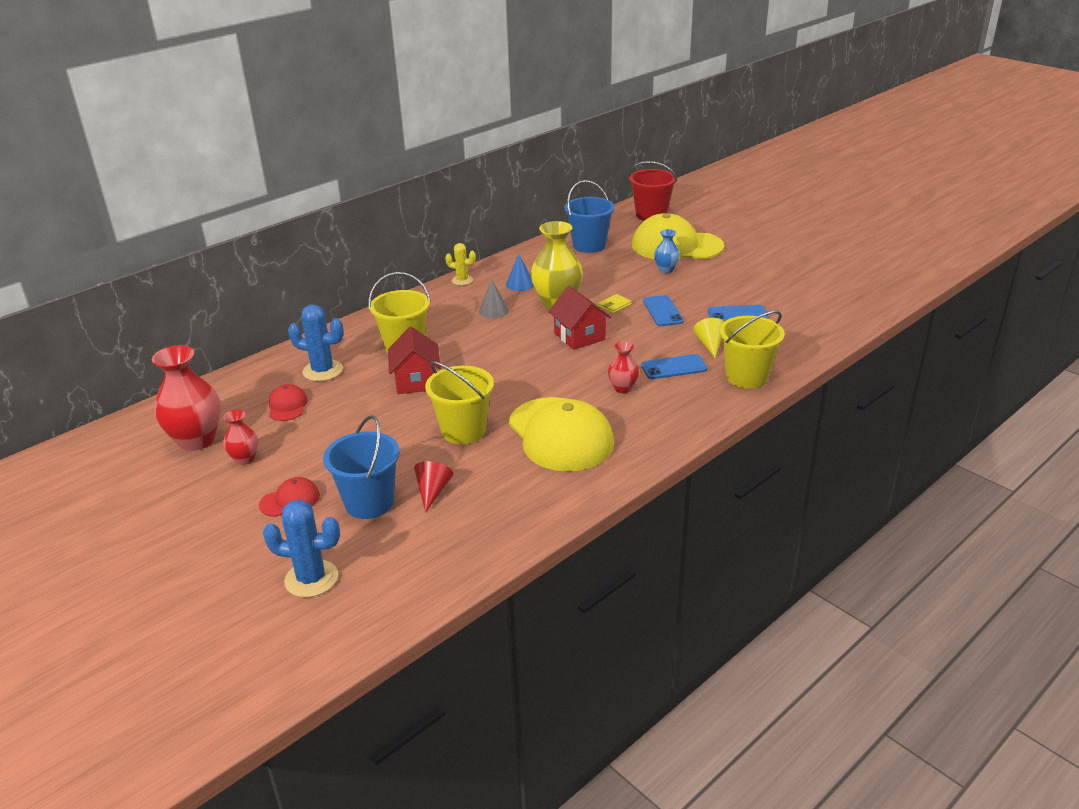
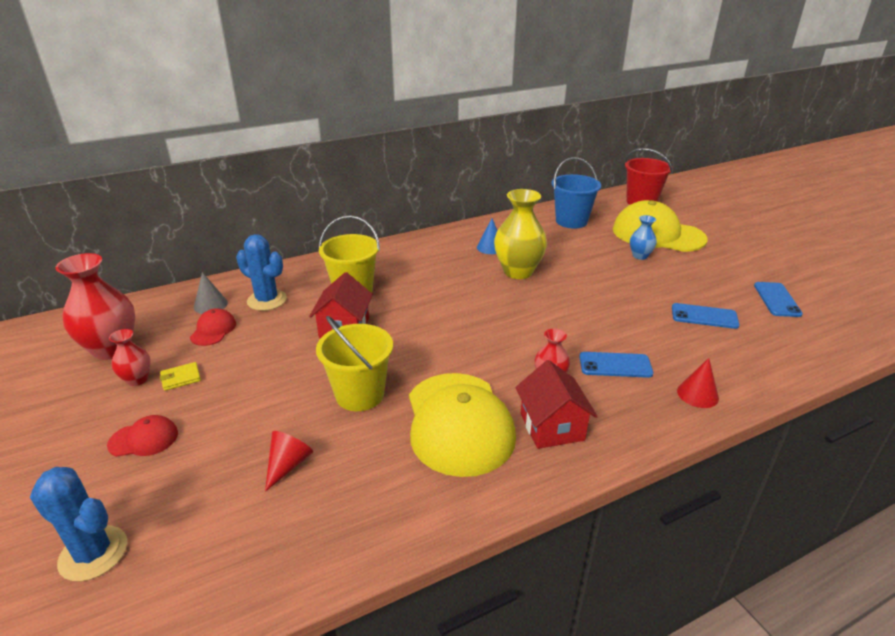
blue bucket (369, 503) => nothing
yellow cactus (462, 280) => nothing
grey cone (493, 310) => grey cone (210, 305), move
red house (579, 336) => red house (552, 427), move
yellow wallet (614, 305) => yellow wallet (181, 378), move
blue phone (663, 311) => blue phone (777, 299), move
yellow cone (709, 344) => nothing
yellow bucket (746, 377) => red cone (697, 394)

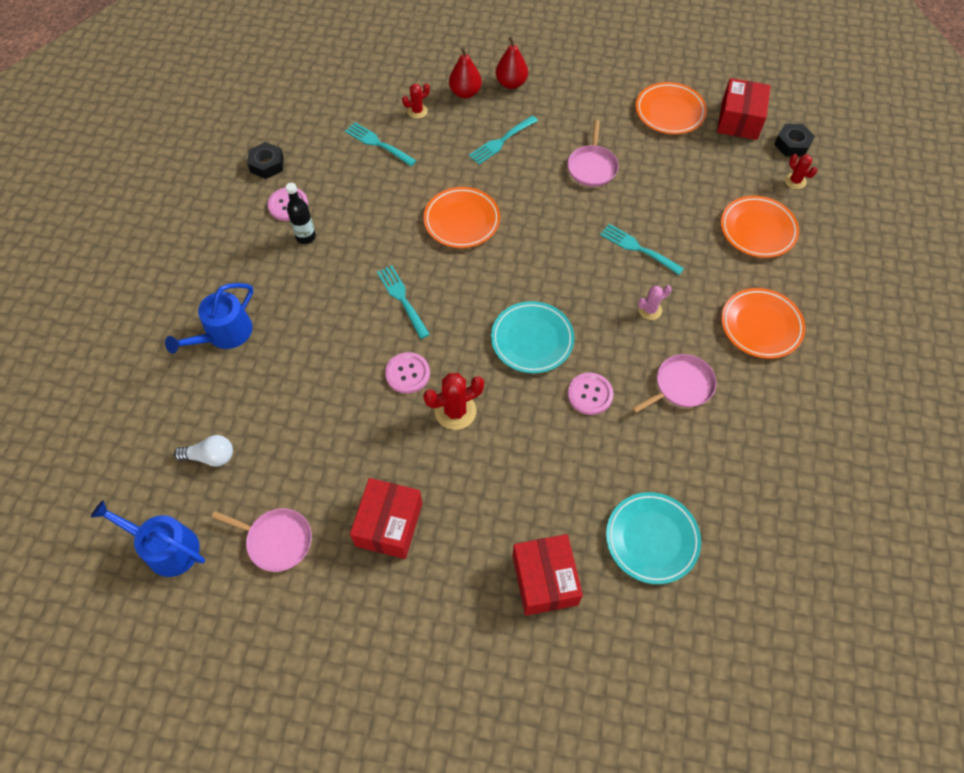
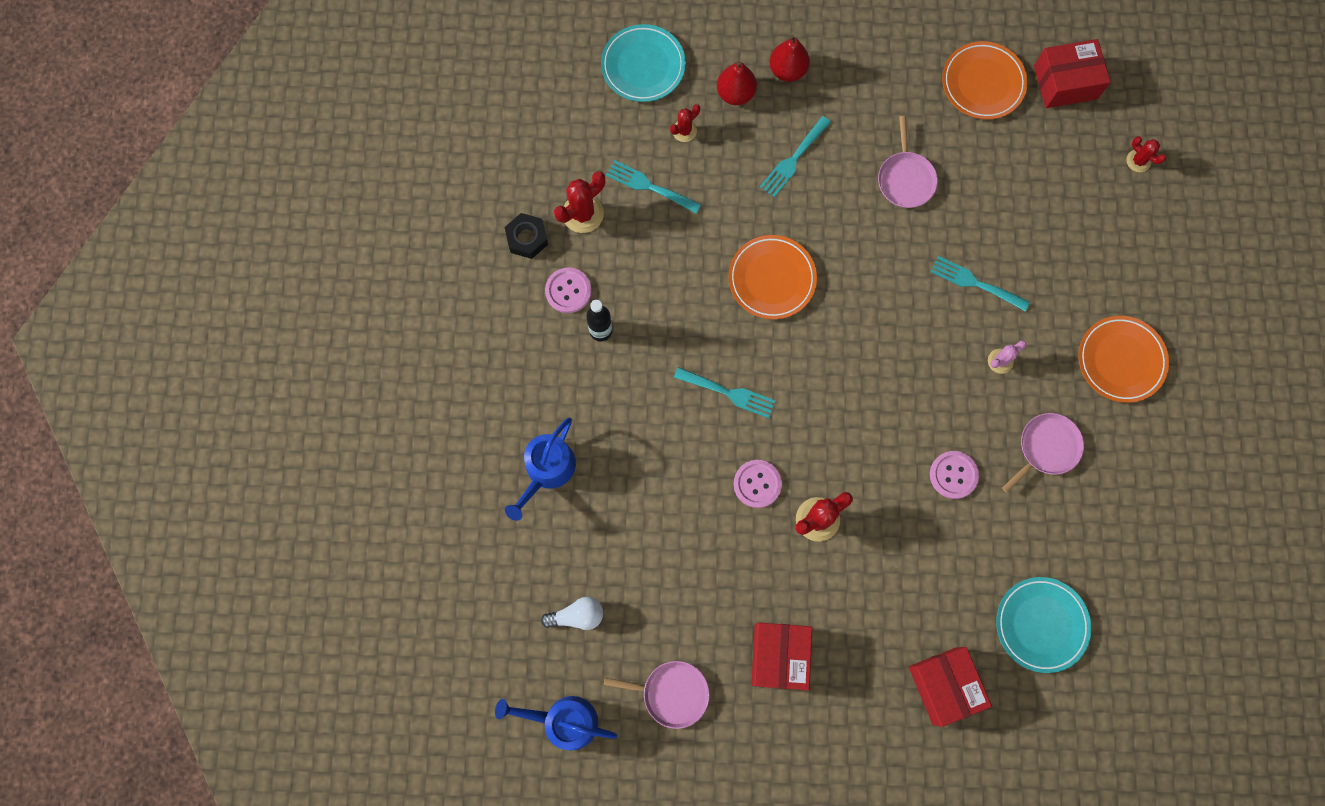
turquoise fork (402, 299) => turquoise fork (729, 393), 150 degrees clockwise
turquoise plate (532, 340) => turquoise plate (643, 66), move
red box (739, 120) => red box (1065, 82), 75 degrees clockwise
orange plate (757, 230) => nothing
black nut (792, 144) => nothing
nothing => red cactus (582, 213)

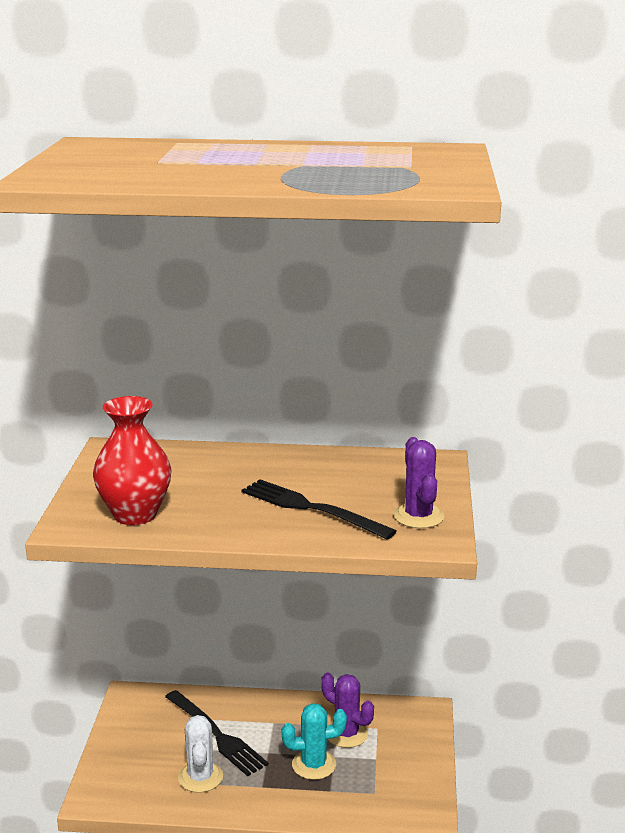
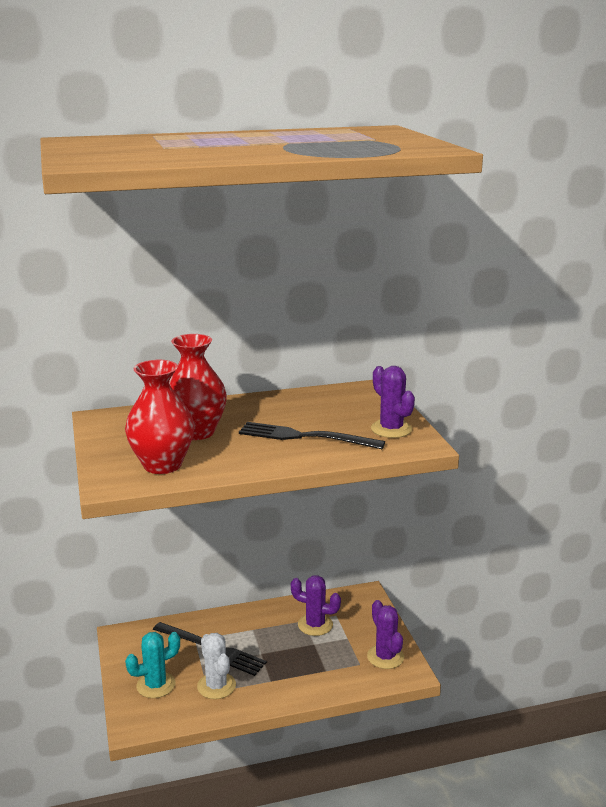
turquoise cactus (314, 765) => turquoise cactus (156, 685), move
nothing => red vase (196, 432)
nothing => purple cactus (385, 657)

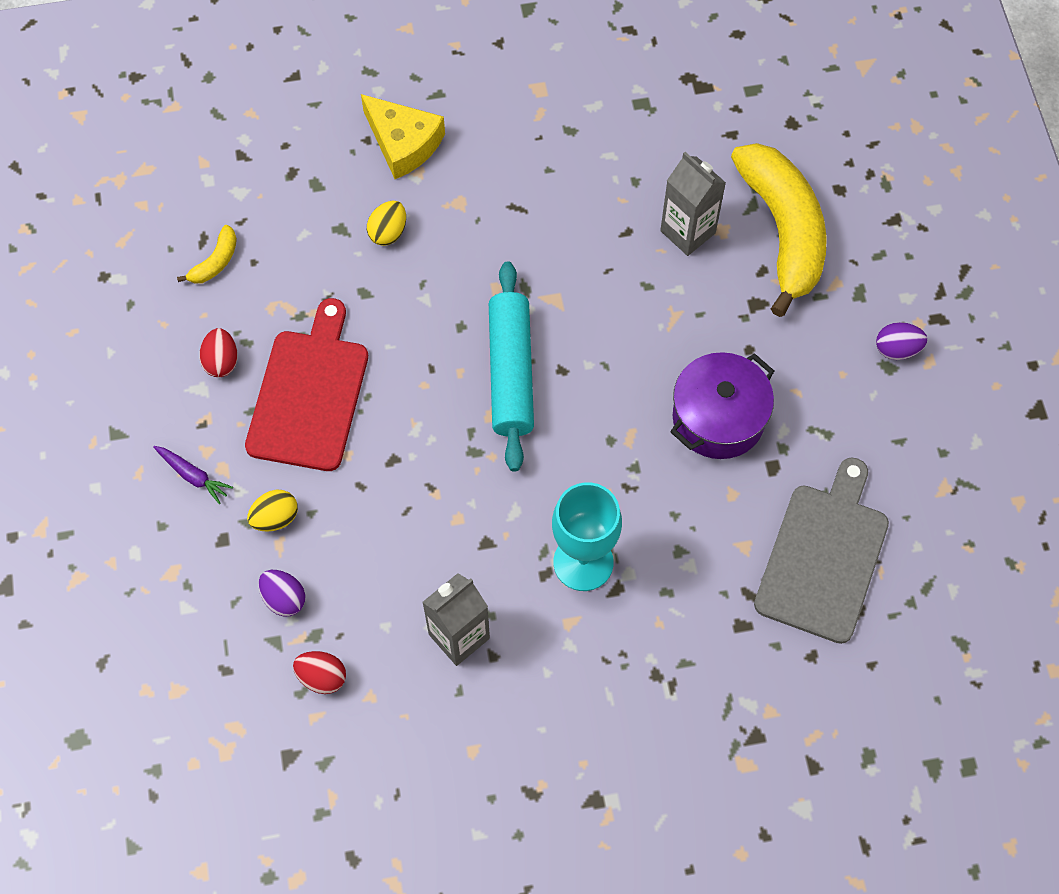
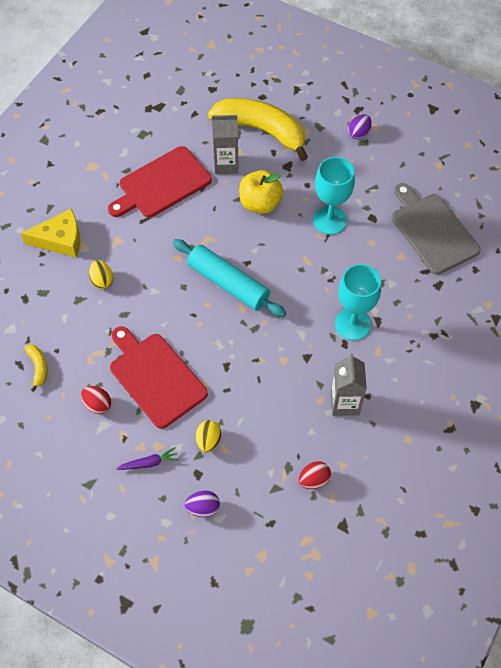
purple egg (284, 599) => purple egg (203, 508), move
purple pot (718, 418) => turquoise goblet (329, 220)
nothing => red cutting board (162, 184)
nothing => yellow apple (260, 203)

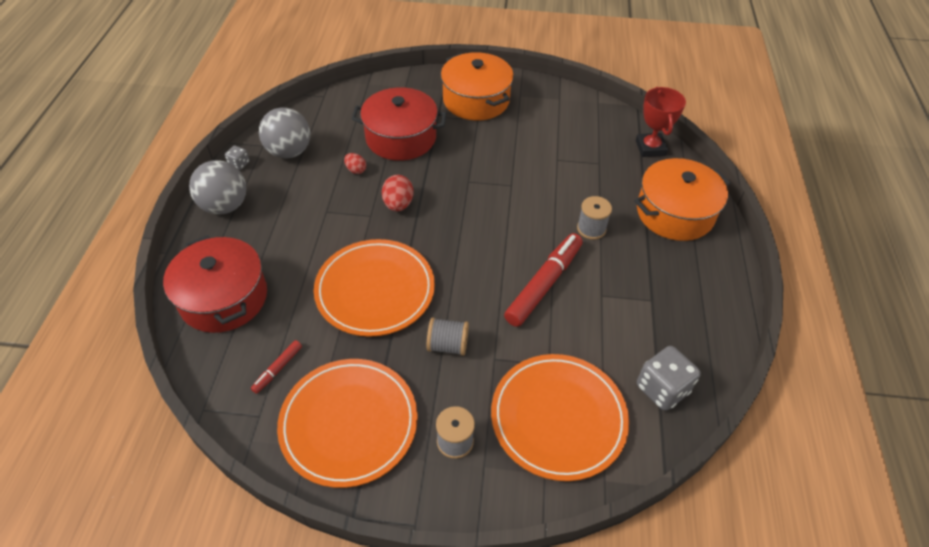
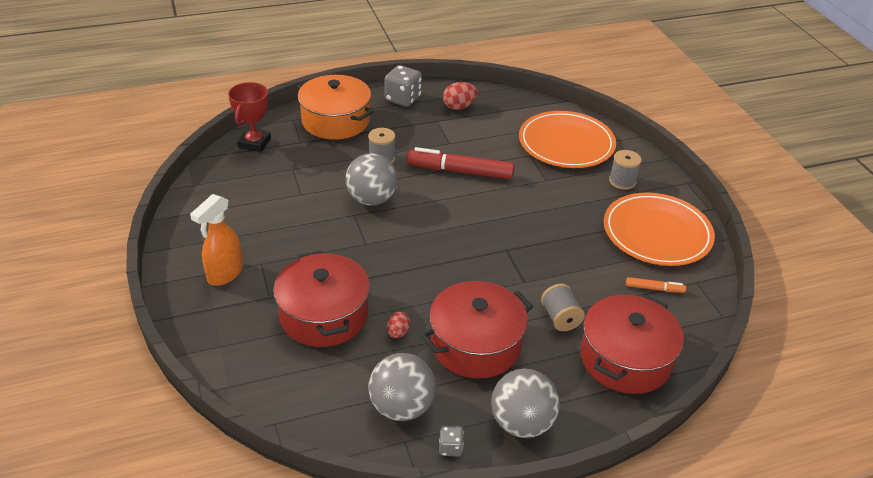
red marker (278, 369) => orange marker (654, 288)
orange plate (375, 290) => nothing
red egg (398, 204) => red egg (459, 107), move
grey spool (447, 345) => grey spool (560, 318), move
orange pot (476, 100) => orange spray bottle (225, 274)
red trophy (650, 148) => red trophy (254, 143), 45 degrees counterclockwise
grey dice (662, 389) => grey dice (403, 99), move
nothing => grey ball (372, 199)
nothing => red pot (475, 344)

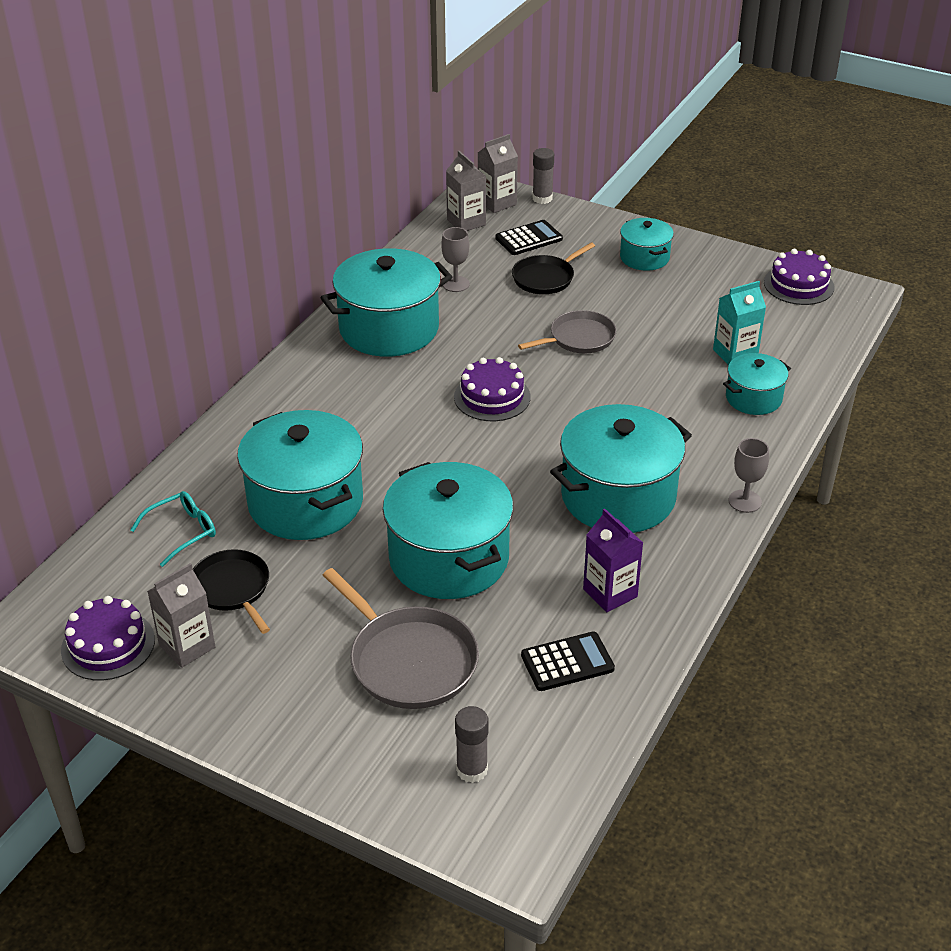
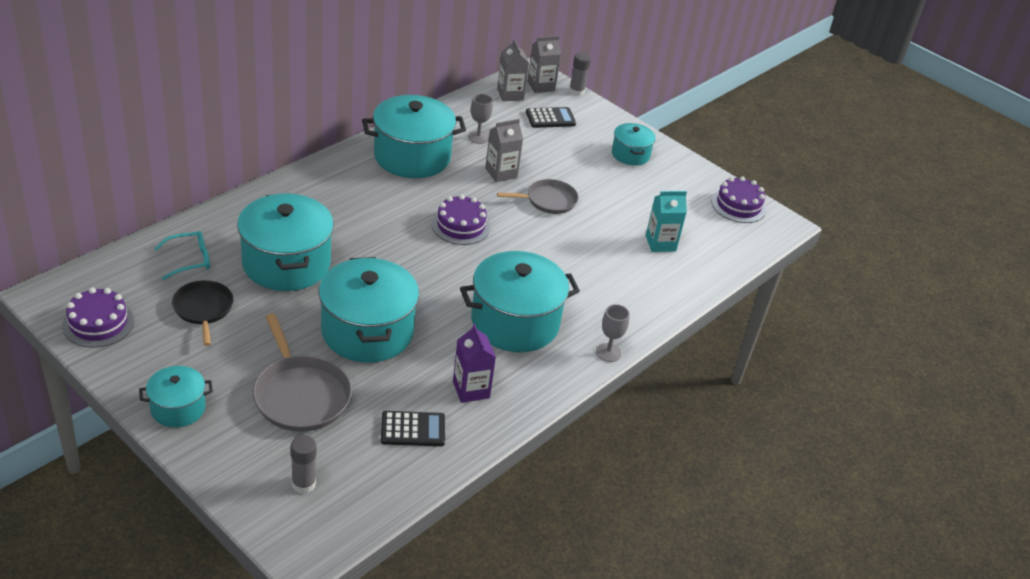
grey carton (187, 646) => grey carton (501, 173), move
black pan (545, 278) => nothing
turquoise pot (753, 398) => turquoise pot (178, 408), move

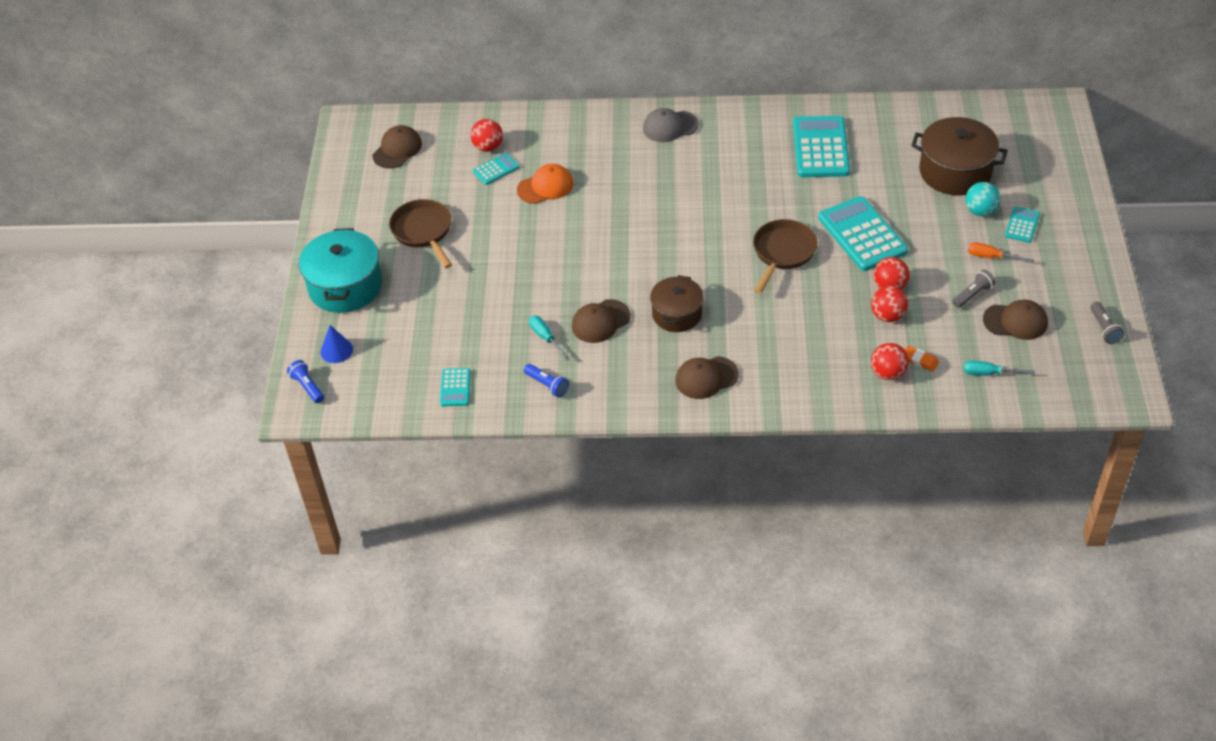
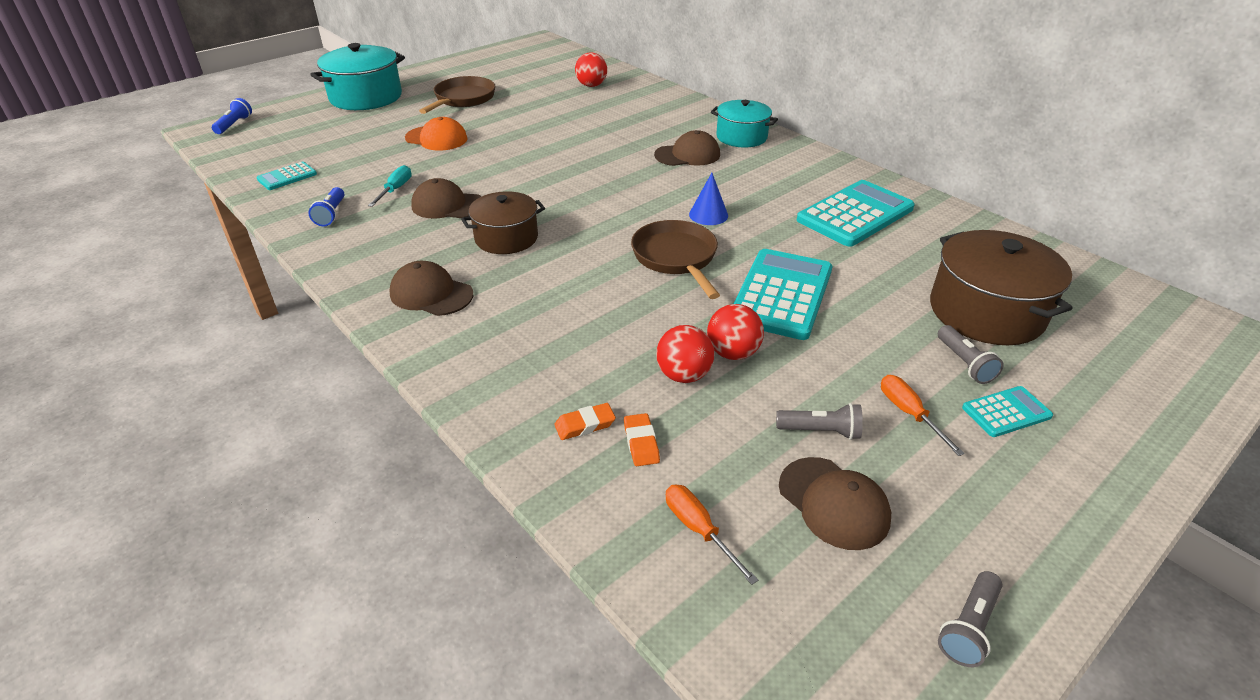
blue cone (336, 350) => blue cone (708, 215), move
brown cap (397, 149) => brown cap (687, 155), move
turquoise calculator (496, 169) => nothing
orange cap (545, 187) => orange cap (436, 138), move
grey cap (670, 126) => turquoise pot (741, 137)
brown pan (782, 253) => brown pan (676, 258), 90 degrees counterclockwise
red ball (888, 373) => orange eraser (585, 425)
turquoise screwdriver (989, 373) => orange screwdriver (699, 530)
turquoise ball (980, 211) => grey flashlight (964, 363)

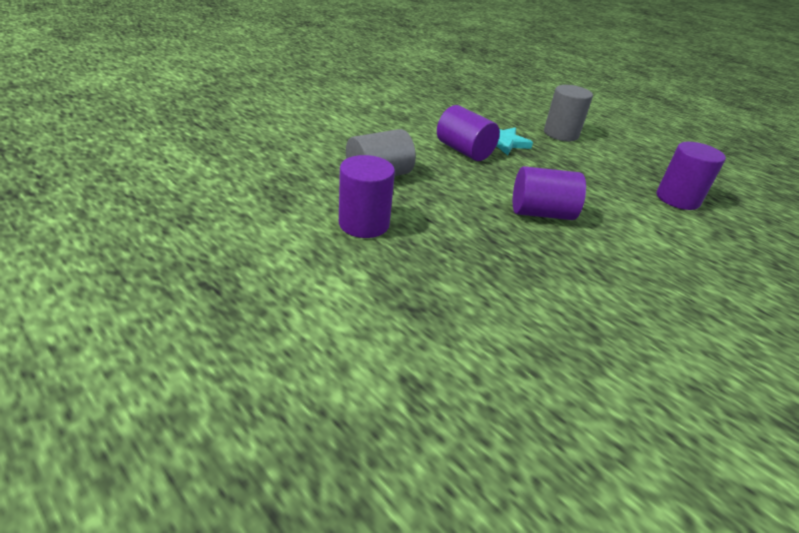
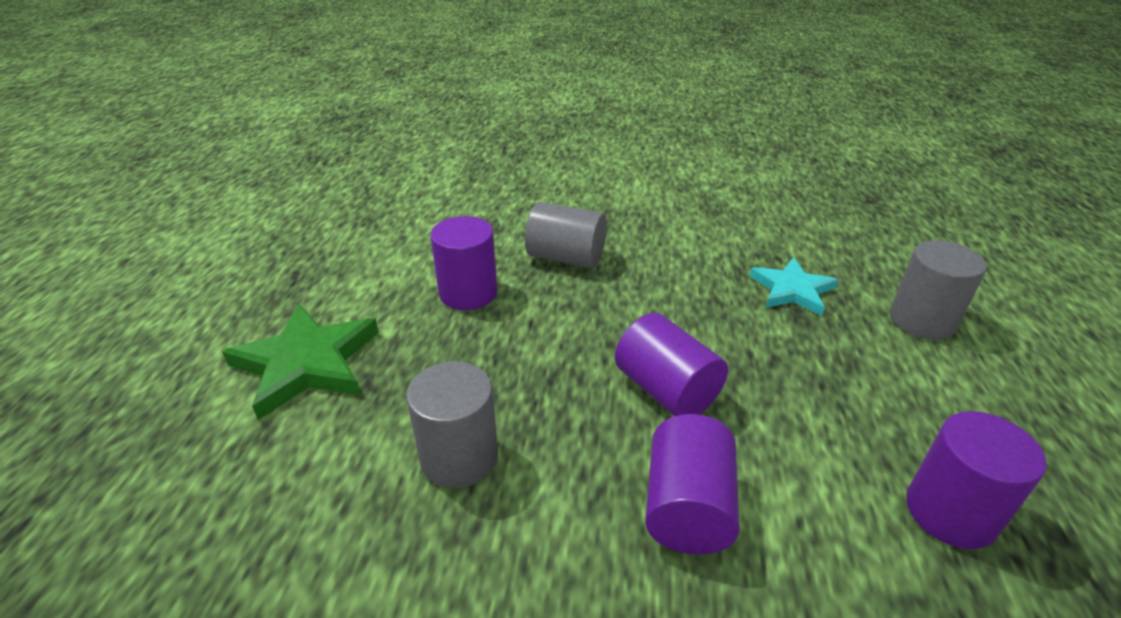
purple cylinder (464, 151) => purple cylinder (687, 507), move
nothing => green star (307, 363)
nothing => grey cylinder (459, 457)

